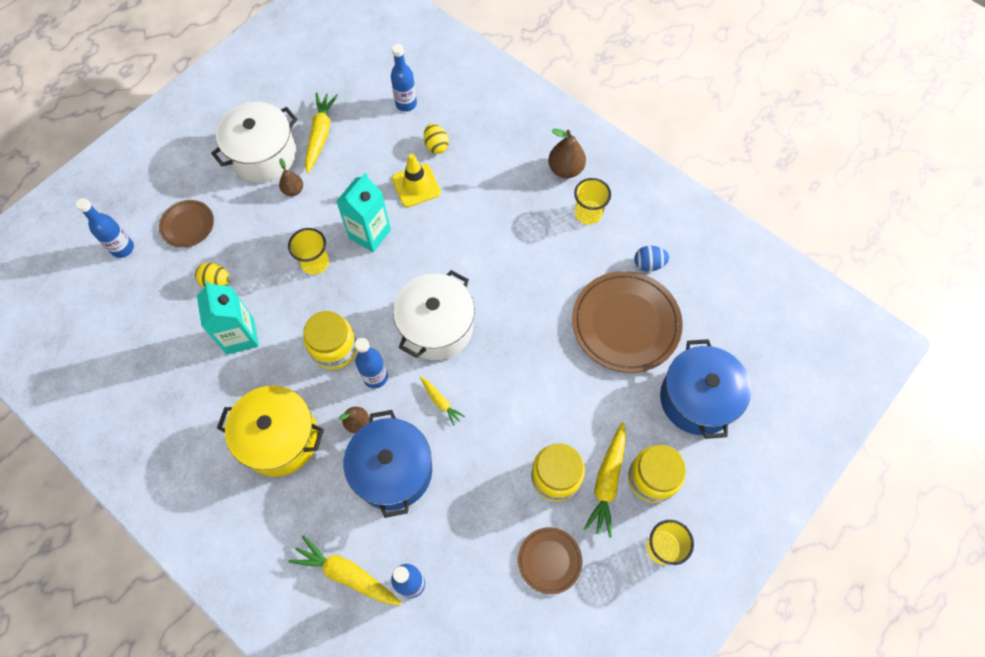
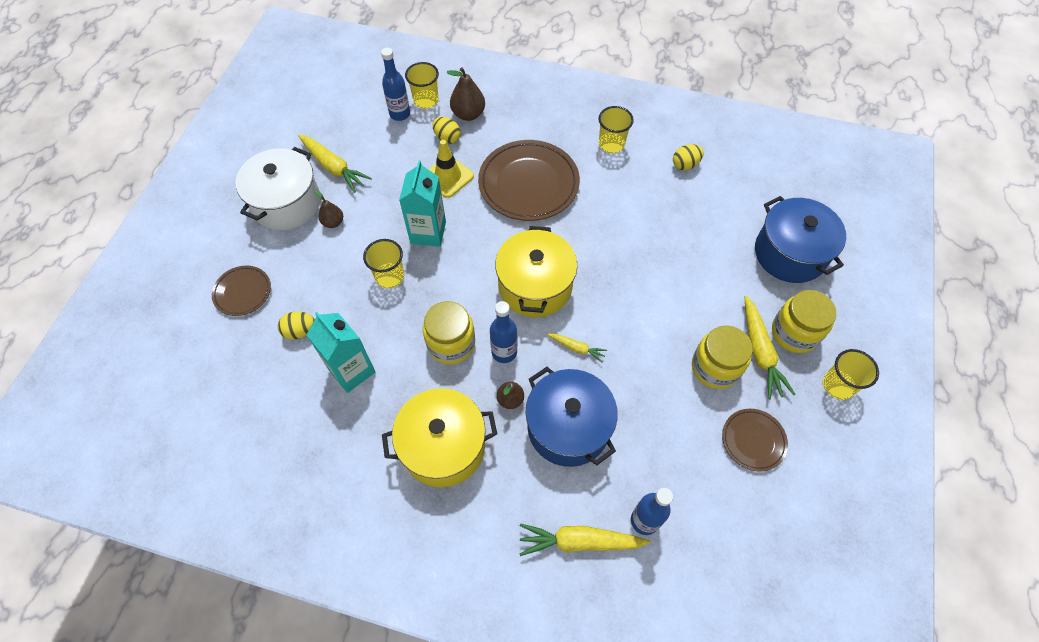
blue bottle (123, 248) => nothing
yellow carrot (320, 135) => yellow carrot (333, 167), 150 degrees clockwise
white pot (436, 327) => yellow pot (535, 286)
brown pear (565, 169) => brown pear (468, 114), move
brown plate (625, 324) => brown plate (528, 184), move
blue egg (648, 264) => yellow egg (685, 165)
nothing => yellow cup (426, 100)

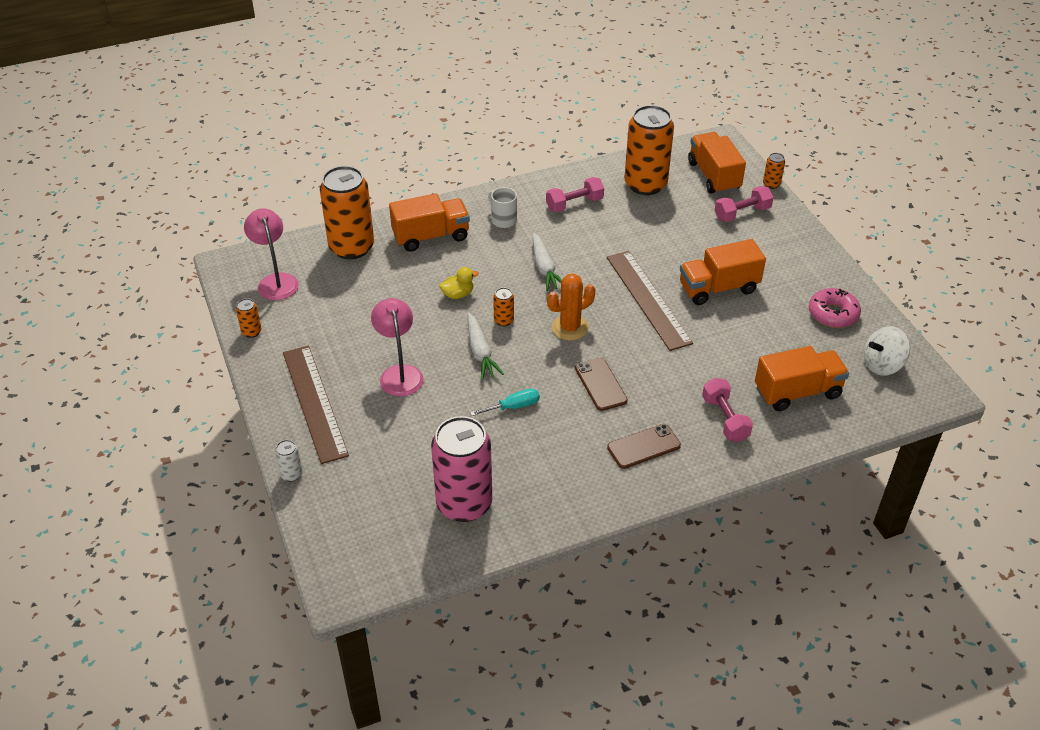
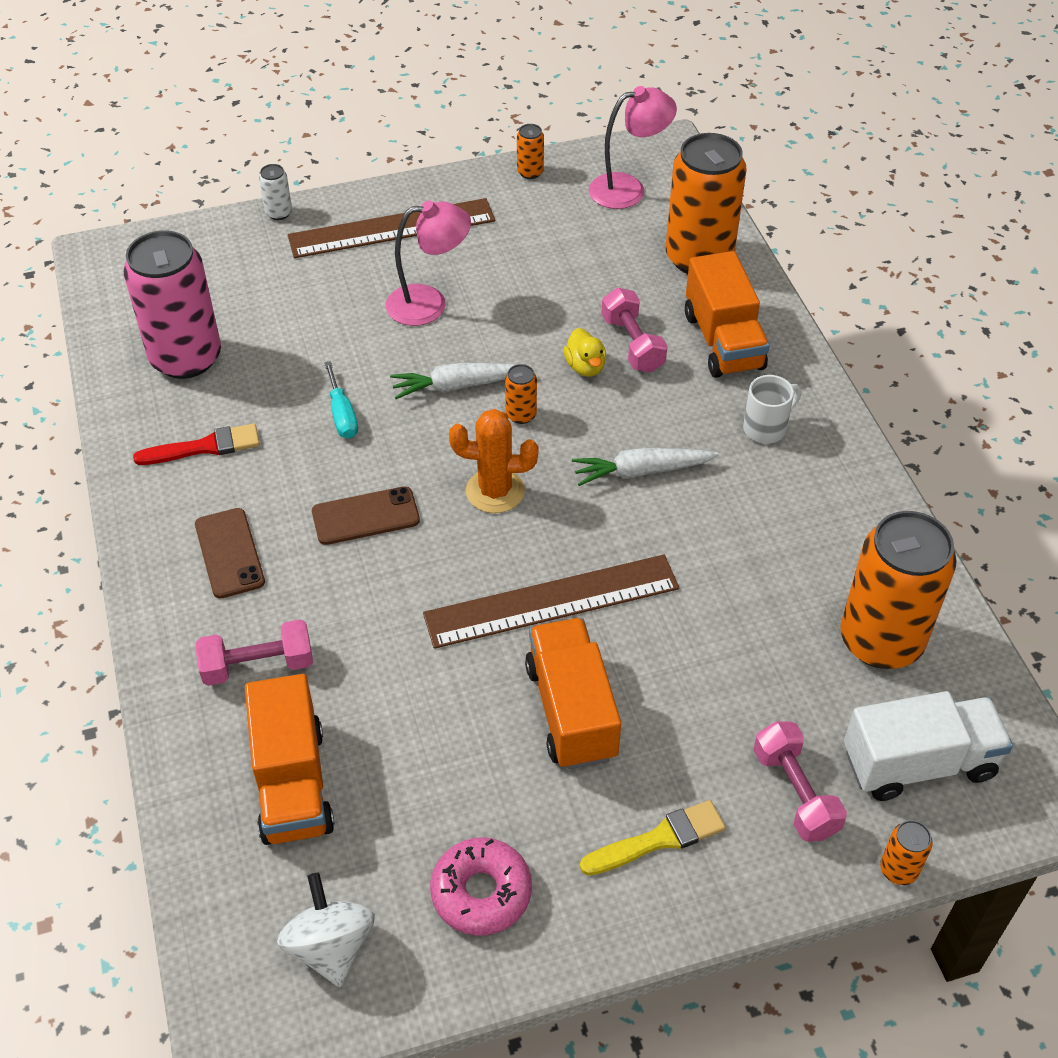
pink dumbbell (574, 204) => pink dumbbell (632, 344), move
orange cactus (570, 328) => orange cactus (495, 491), 60 degrees counterclockwise
orange truck (714, 176) => white truck (918, 763)
nothing => red brush (204, 447)
nothing => yellow brush (659, 839)

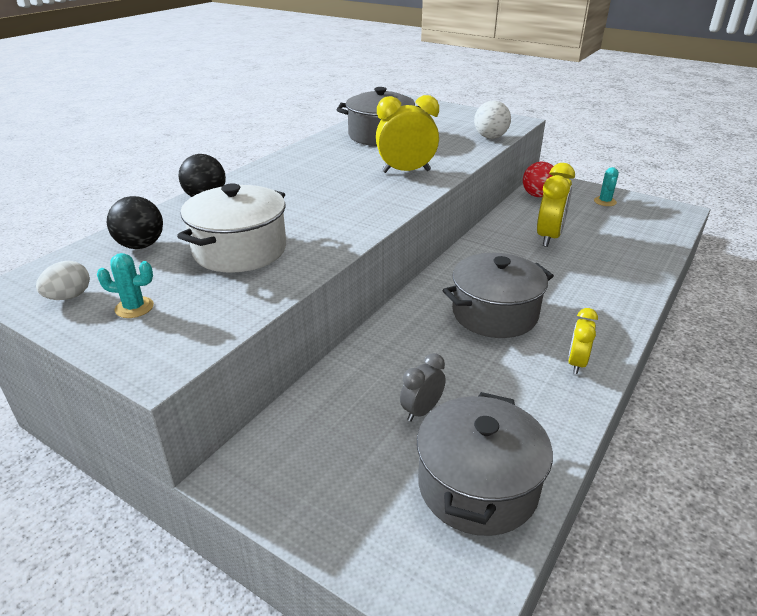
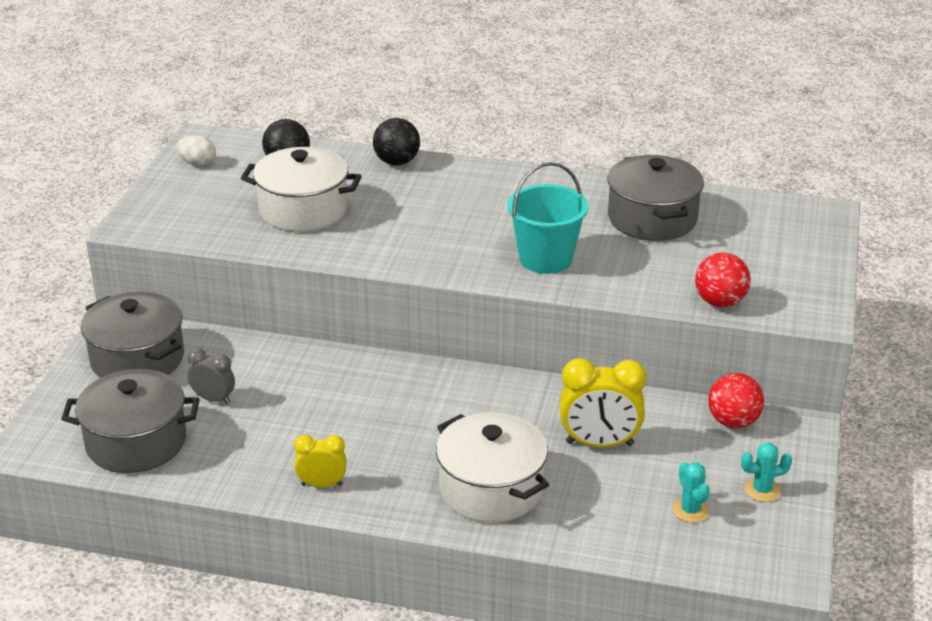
turquoise cactus (134, 307) => turquoise cactus (690, 510), move
yellow clock (406, 171) => turquoise bucket (545, 259)
grey pot (494, 314) => grey pot (137, 359), move
white ball (490, 137) => red ball (720, 302)
nothing => white pot (491, 489)

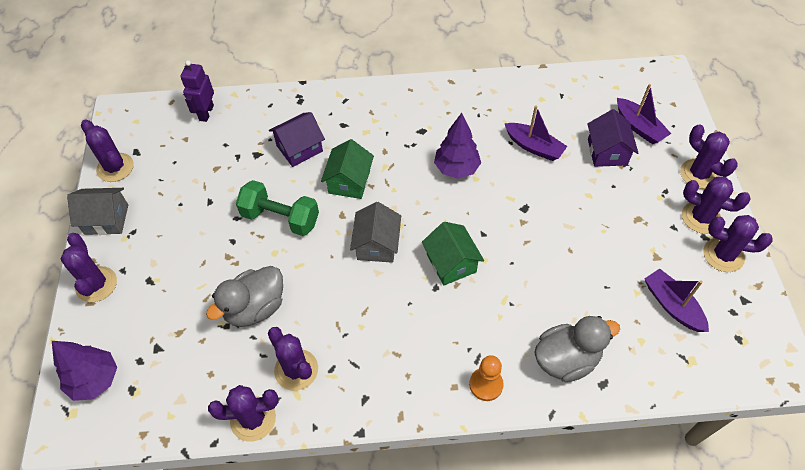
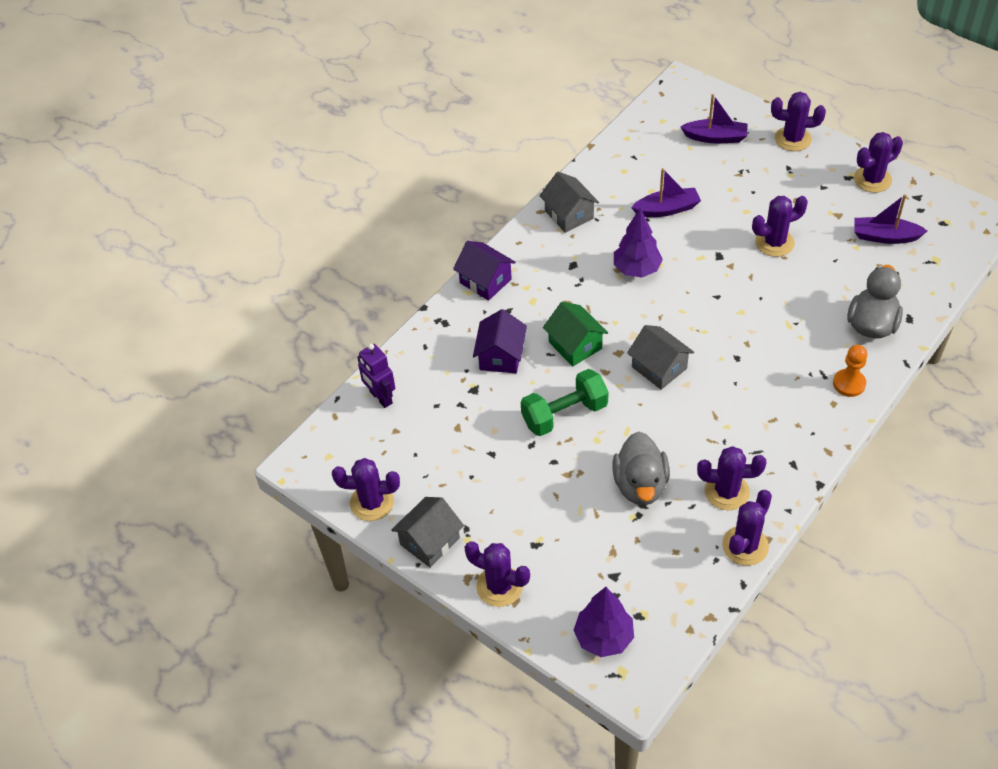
green house (451, 263) => nothing
purple house (607, 152) => purple house (485, 281), move
purple cactus (701, 217) => purple cactus (774, 242), move
nothing => grey house (569, 214)

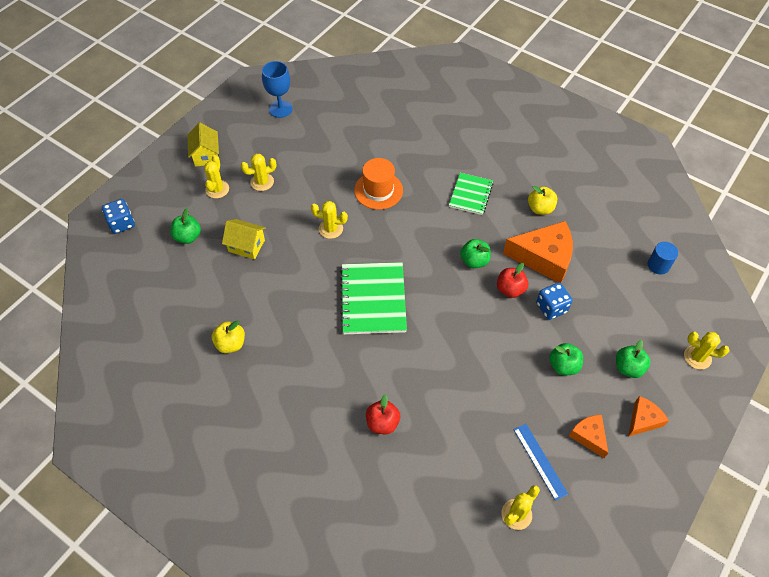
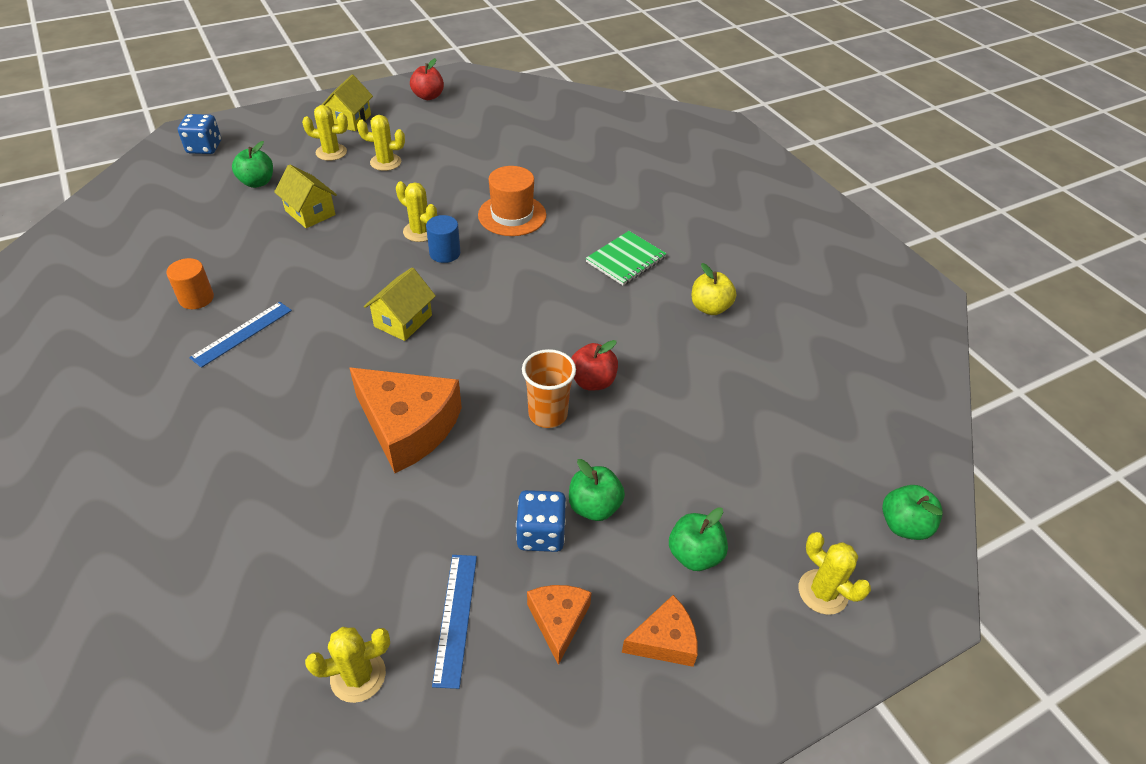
yellow cactus (217, 189) => yellow cactus (331, 152), 60 degrees clockwise
yellow apple (230, 344) => orange cylinder (196, 298)
blue goblet (280, 109) => nothing
green notebook (373, 299) => yellow house (403, 321)
red apple (382, 423) => red apple (428, 96), move
green apple (474, 261) => green apple (903, 525), move
orange cheese (544, 257) => orange cheese (408, 427), move
blue dice (551, 308) => blue dice (541, 534), move
blue cylinder (658, 265) => blue cylinder (445, 253), move
nothing => blue ruler (242, 333)
nothing => orange cup (548, 414)

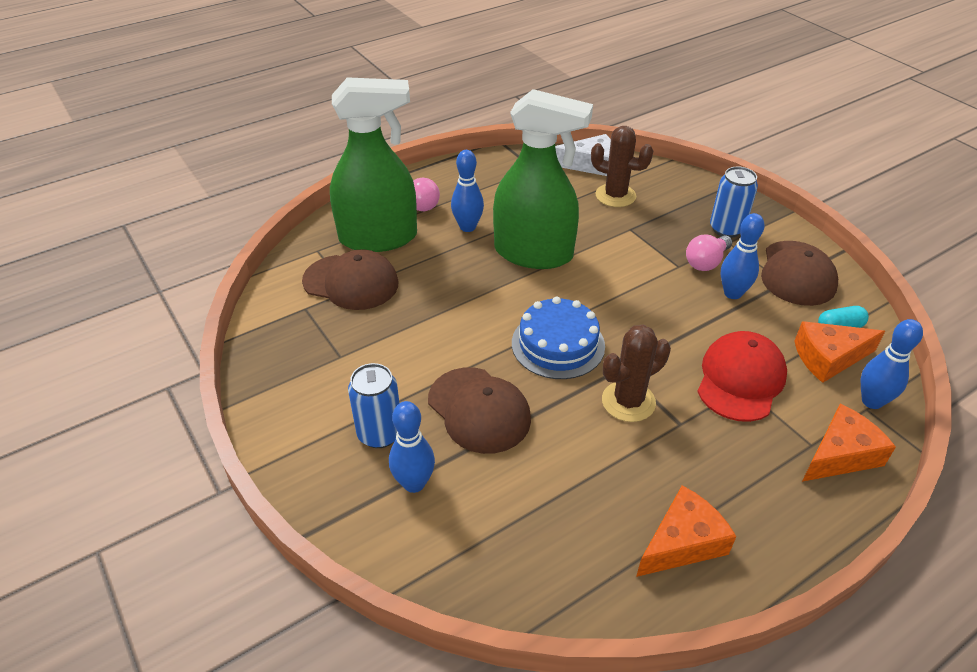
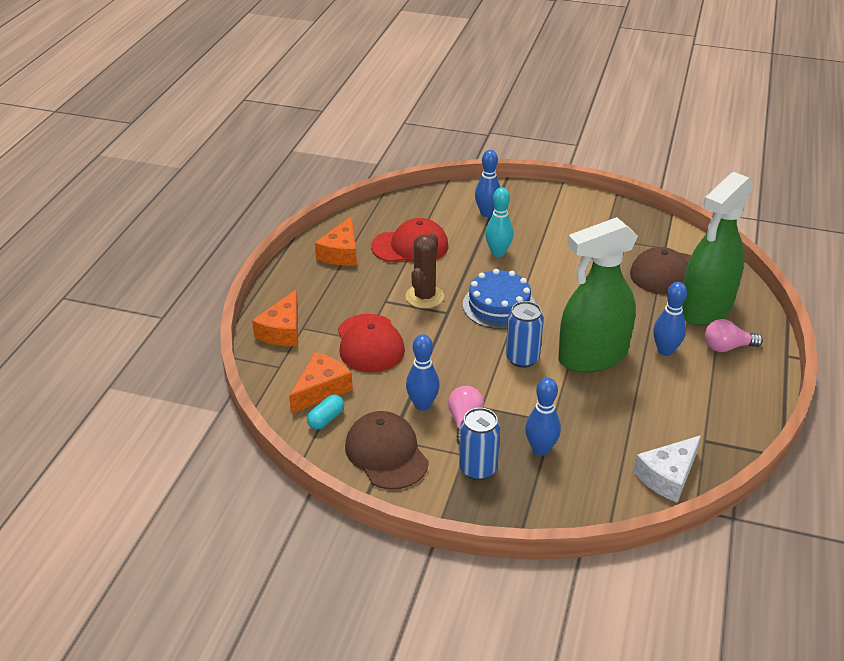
blue can (380, 433) => blue can (522, 358), move
brown cap (479, 410) => turquoise bowling pin (498, 253)
brown cactus (615, 196) => nothing
blue bowling pin (872, 401) => blue bowling pin (540, 449), move
nothing => red cap (410, 246)

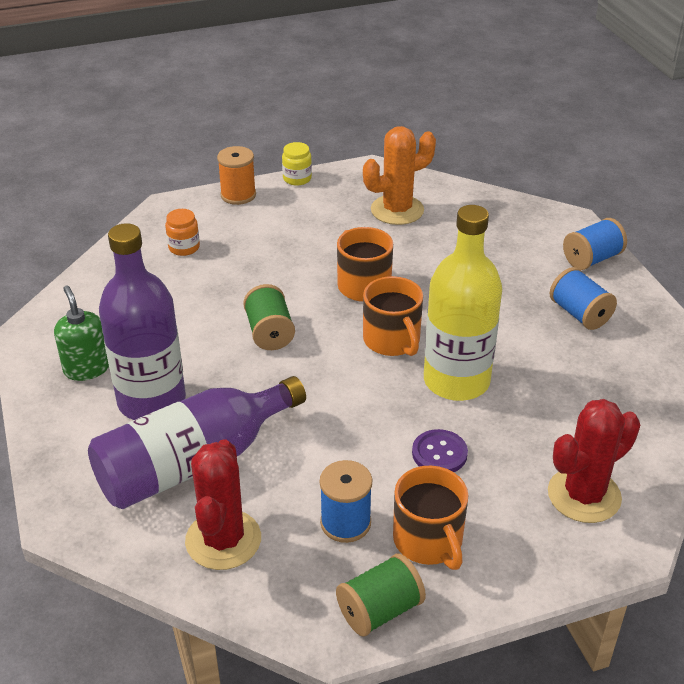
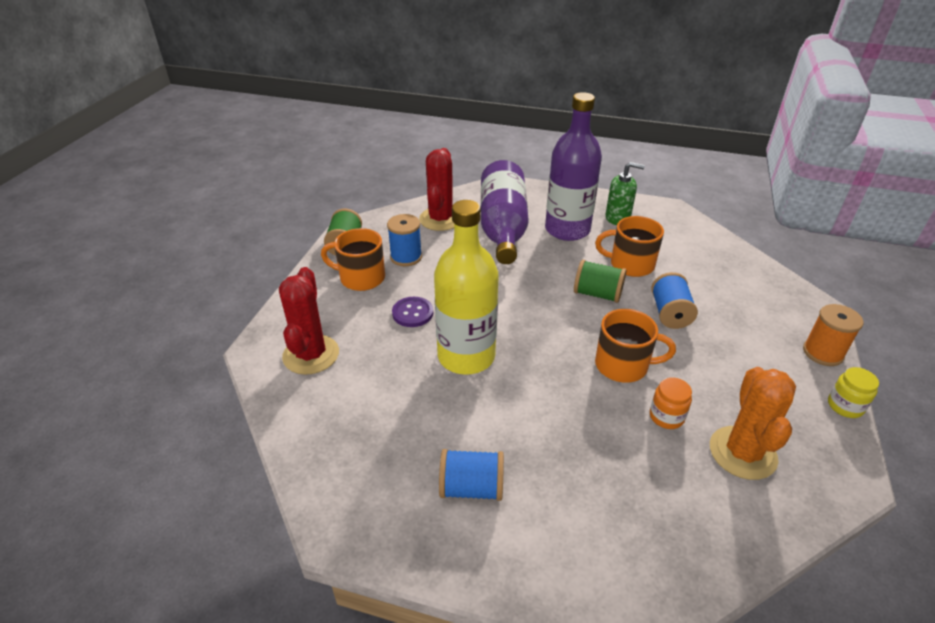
orange jar (184, 247) => orange jar (666, 417), move
red cactus (223, 540) => red cactus (440, 219), 60 degrees clockwise
orange mug (392, 340) => orange mug (630, 264), move
blue spool (592, 259) => blue spool (670, 313), move

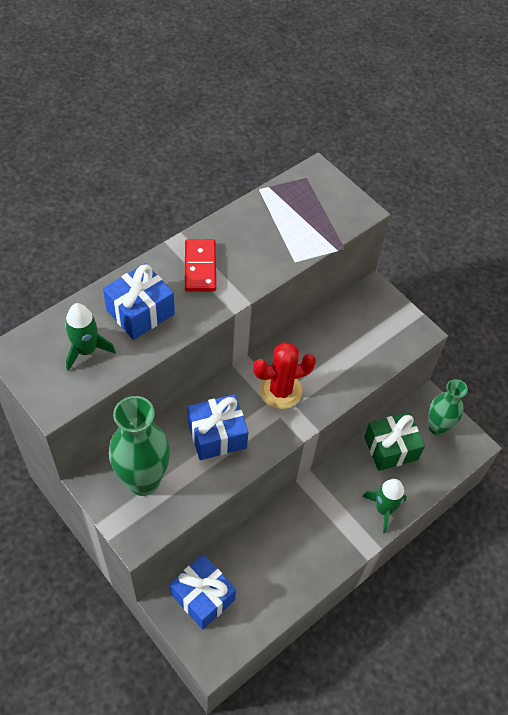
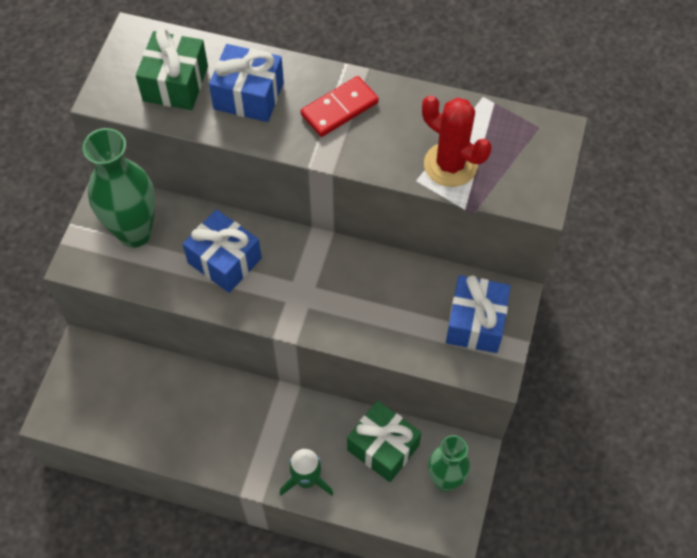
green rocket (86, 350) => green gift (175, 83)
blue gift (203, 596) => blue gift (475, 323), move
red cactus (280, 391) => red cactus (450, 165), move

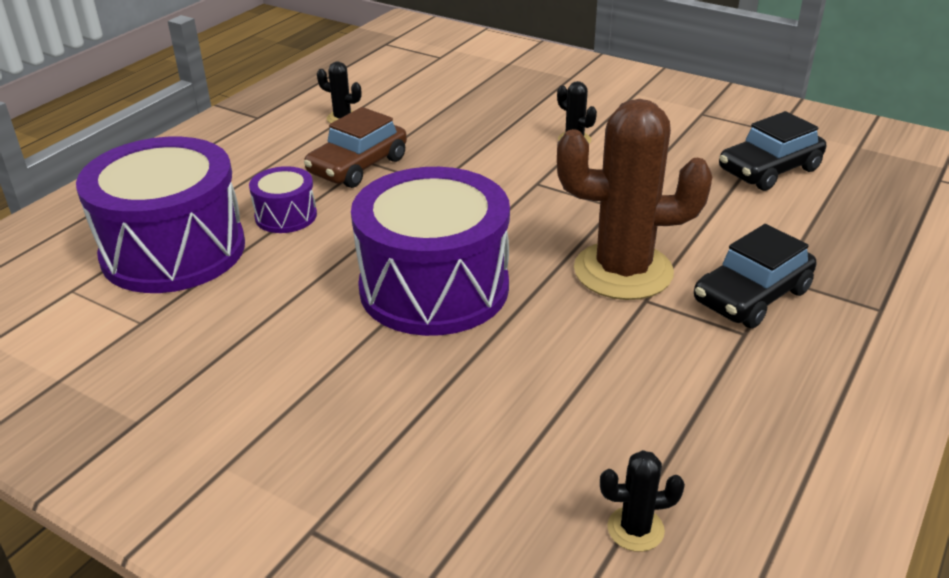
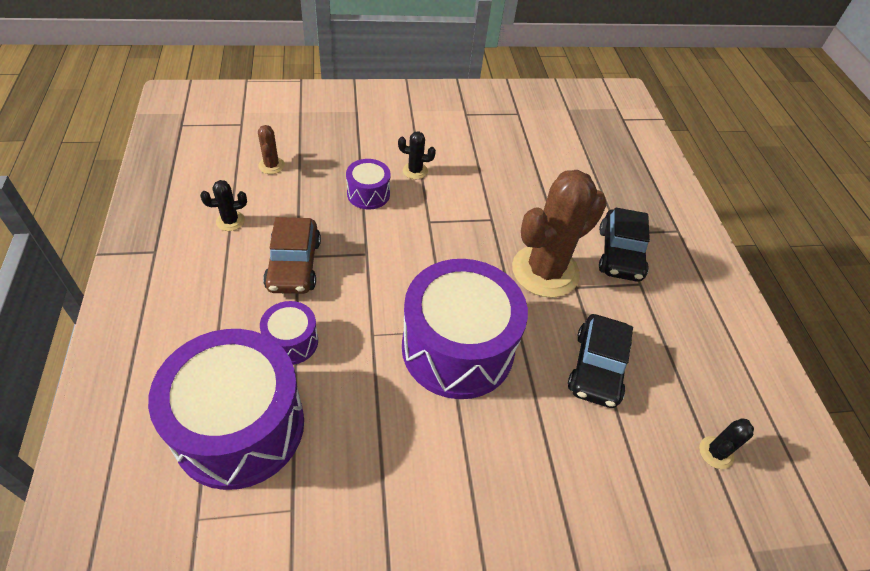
black car (769, 170) => black car (597, 368), move
nothing => brown cactus (271, 165)
nothing => purple drum (368, 194)

